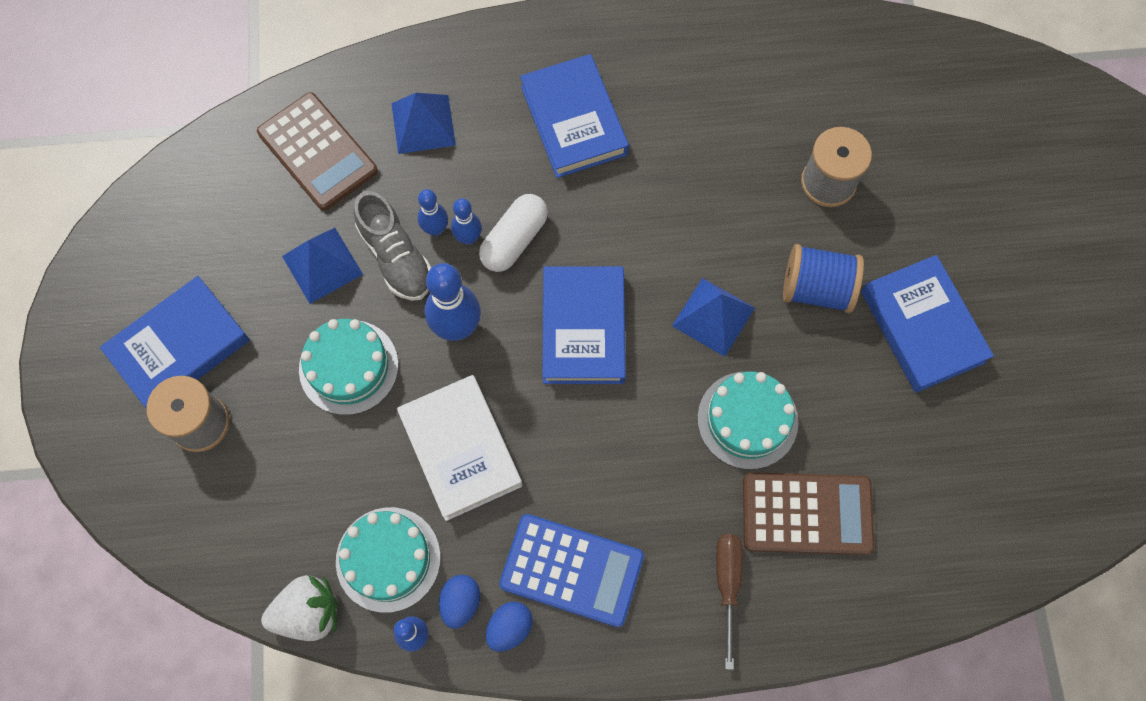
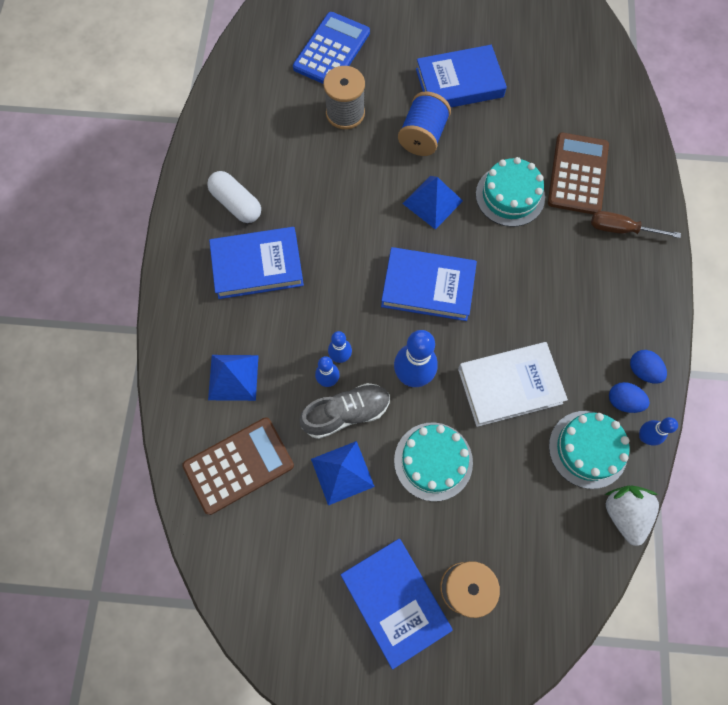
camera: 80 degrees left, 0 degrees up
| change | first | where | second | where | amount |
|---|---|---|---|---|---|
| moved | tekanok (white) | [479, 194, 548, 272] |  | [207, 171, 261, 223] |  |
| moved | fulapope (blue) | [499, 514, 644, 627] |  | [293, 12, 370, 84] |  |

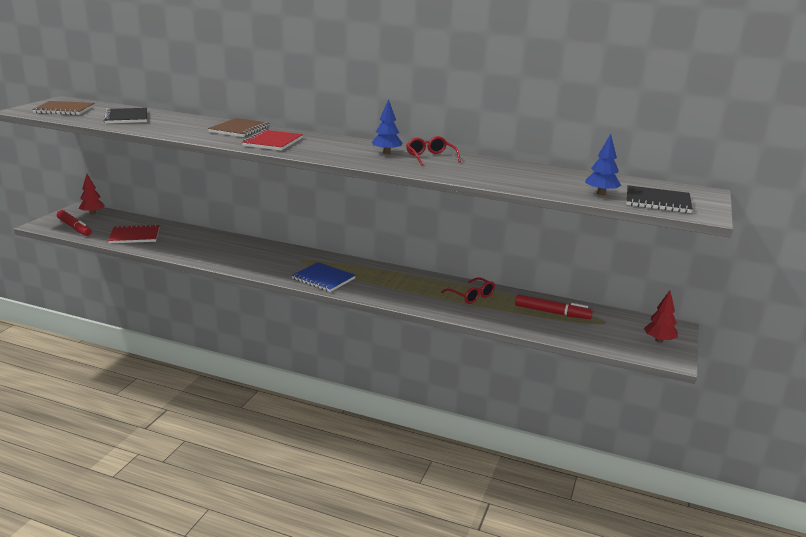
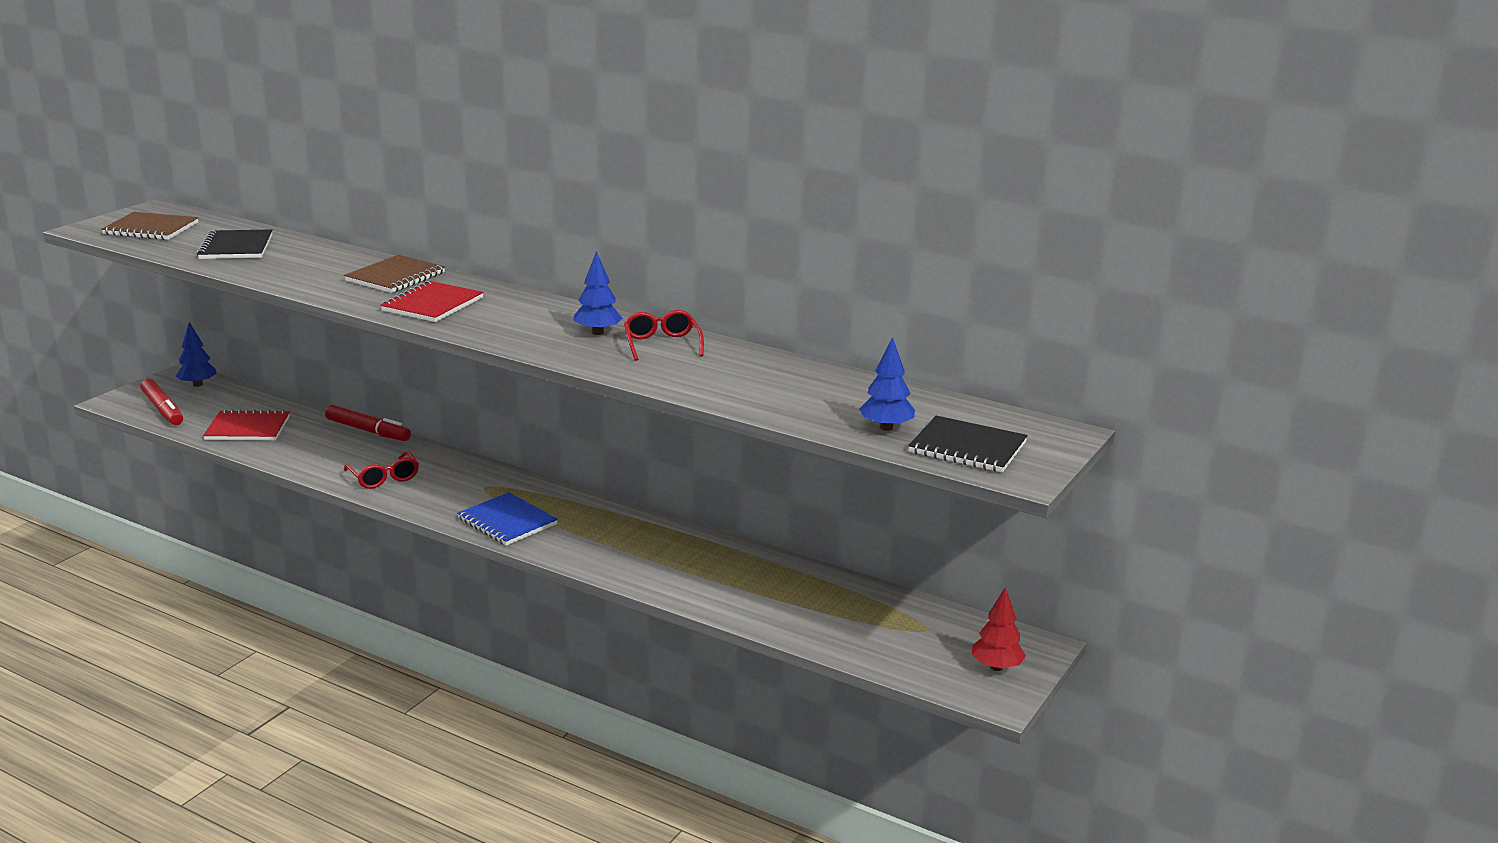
camera: 10 degrees right, 0 degrees up
| change | first | where | second | where | amount |
|---|---|---|---|---|---|
| recoloured | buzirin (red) | [79, 174, 105, 215] | buzirin (blue) | [176, 322, 217, 387] |  |
| moved | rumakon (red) | [441, 277, 495, 304] |  | [344, 451, 419, 489] |  |
| moved | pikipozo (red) | [515, 294, 593, 319] |  | [325, 405, 411, 441] |  |

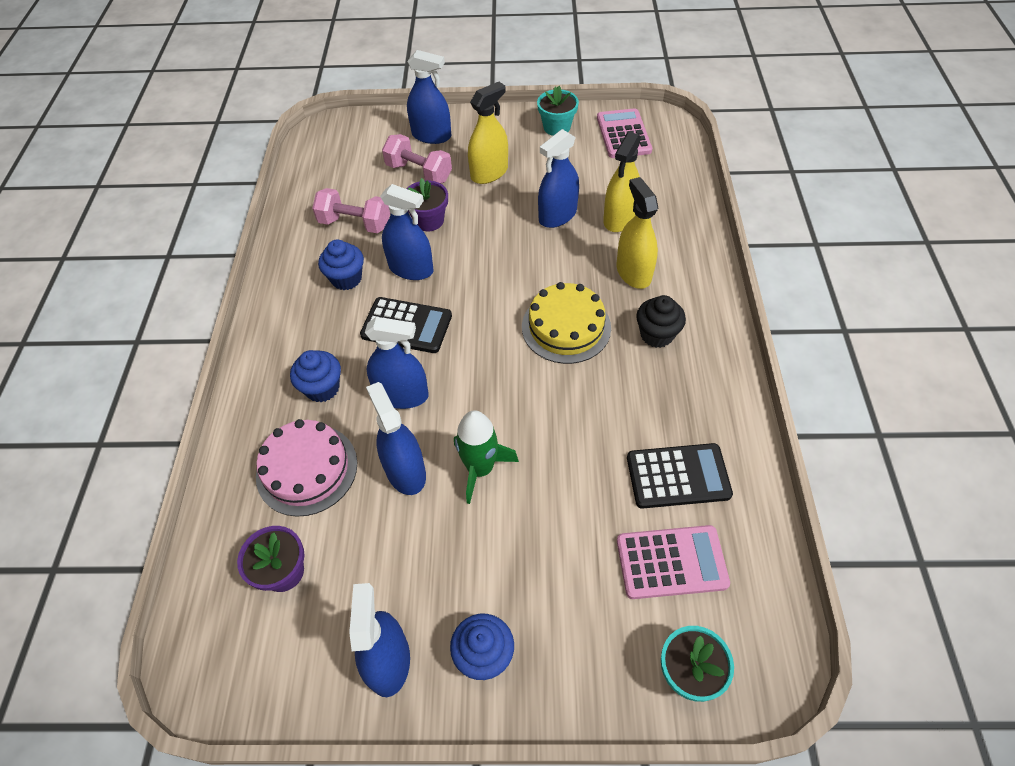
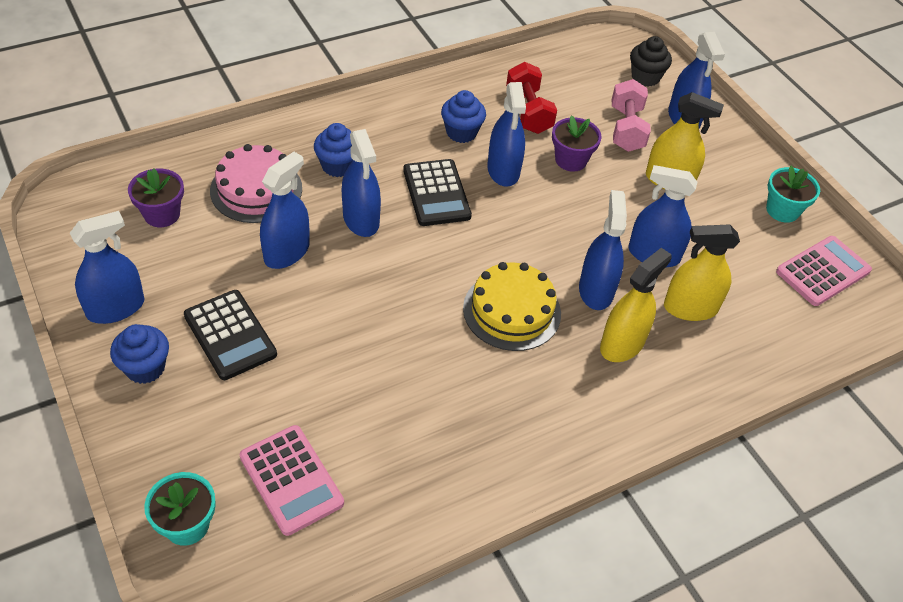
camera: 55 degrees right, 5 degrees down
| change | first | where | second | where | amount |
|---|---|---|---|---|---|
| recoloured | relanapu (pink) | [312, 188, 390, 233] | relanapu (red) | [506, 62, 557, 134] |  |
| removed | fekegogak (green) | [454, 410, 519, 504] |  |  |  |
| moved | fulapope (black) | [627, 443, 733, 509] |  | [184, 290, 277, 380] |  |
| moved | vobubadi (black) | [636, 295, 686, 348] |  | [630, 36, 672, 87] |  |
| added |  |  | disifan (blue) | [579, 190, 627, 310] |  |

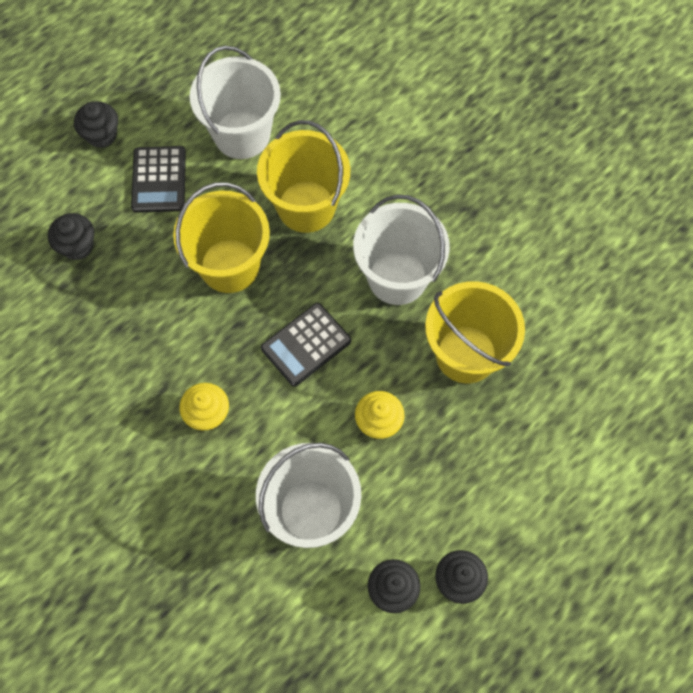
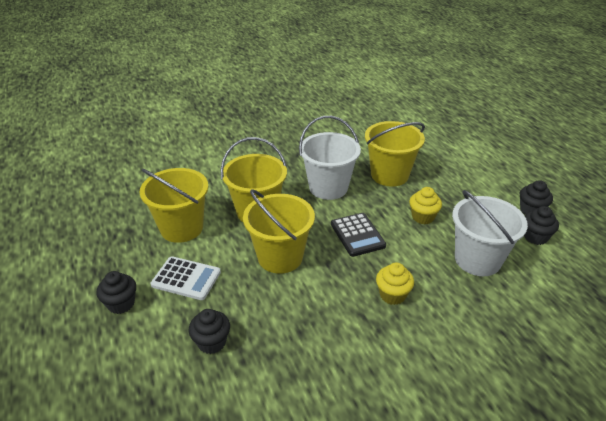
camera: 70 degrees left, 30 degrees down
| change | first | where | second | where | amount |
|---|---|---|---|---|---|
| recoloured | fulapope (black) | [131, 146, 186, 213] | fulapope (white) | [151, 256, 221, 300] |  |
| recoloured | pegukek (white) | [190, 46, 281, 159] | pegukek (yellow) | [140, 168, 208, 243] |  |

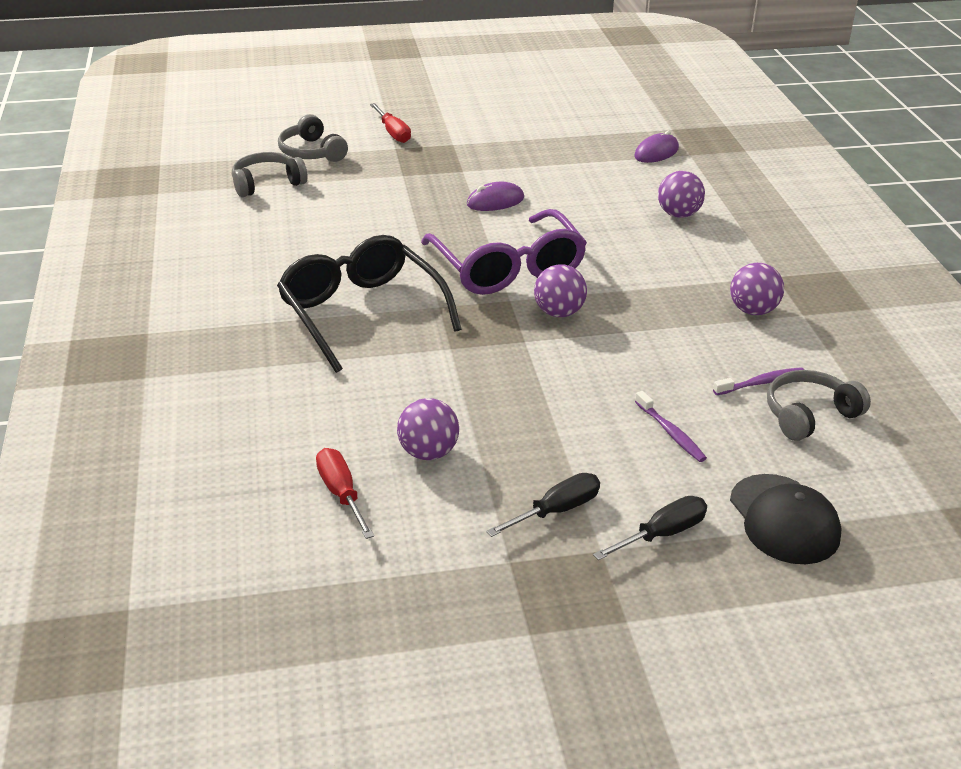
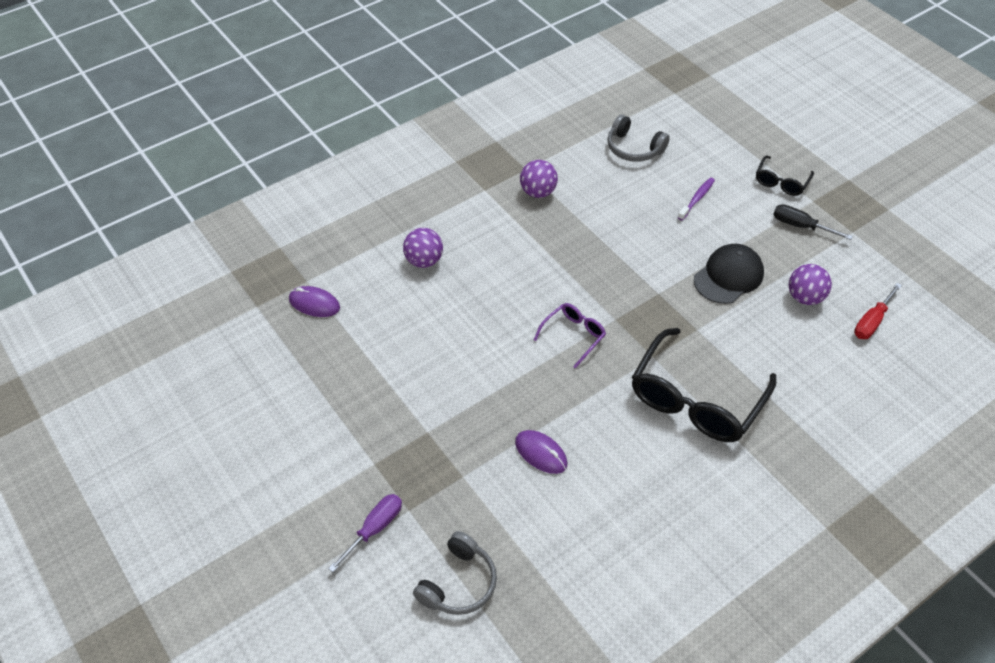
camera: 115 degrees left, 15 degrees up
| change | first | where | second | where | amount |
|---|---|---|---|---|---|
| removed | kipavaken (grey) | [232, 152, 308, 197] |  |  |  |
| recoloured | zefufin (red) | [370, 103, 411, 143] | zefufin (purple) | [328, 494, 402, 572] |  |
| resized | rumakon (purple) | [421, 209, 587, 295] |  | [534, 303, 606, 369] | x0.49 |
| moved | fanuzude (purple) | [467, 182, 524, 211] |  | [515, 430, 567, 474] |  |
| removed | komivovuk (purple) | [534, 264, 587, 317] |  |  |  |
| replaced | zefufin (black) | [593, 496, 707, 560] | rumakon (black) | [756, 156, 814, 196] |  |
| removed | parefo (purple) | [713, 367, 804, 395] |  |  |  |
| moved | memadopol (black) | [730, 474, 842, 564] |  | [694, 244, 764, 304] |  |

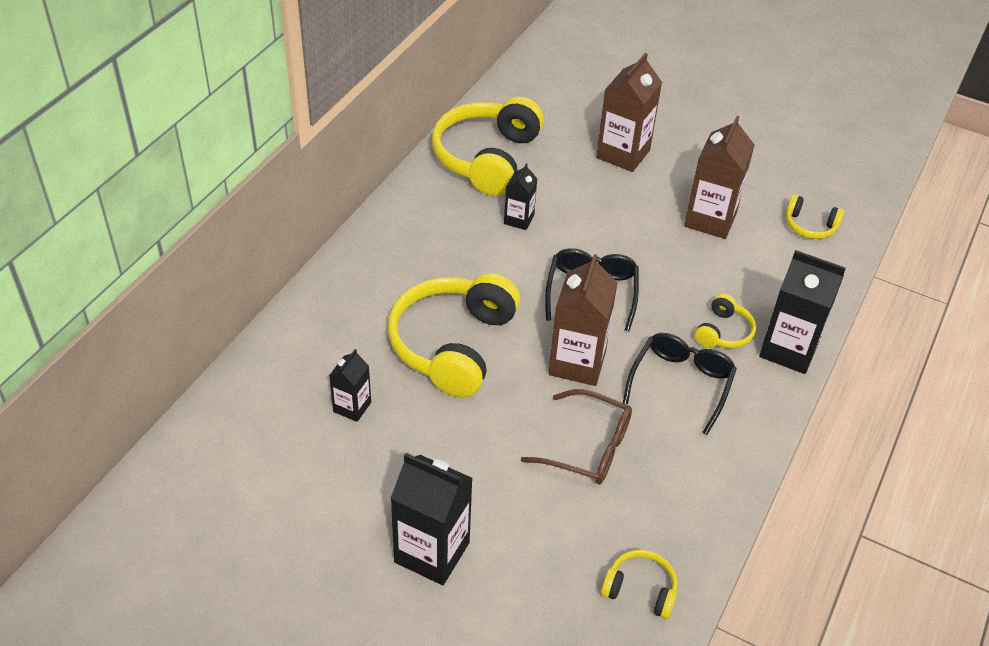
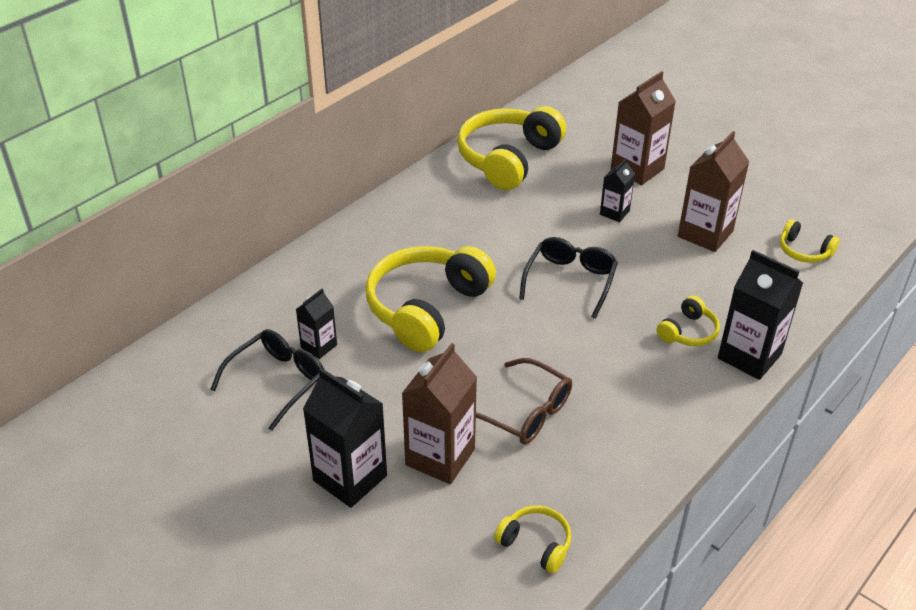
camera: 15 degrees right, 5 degrees down
| change | first | where | second | where | amount |
|---|---|---|---|---|---|
| moved | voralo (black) | [504, 163, 538, 230] |  | [600, 158, 635, 222] |  |
| moved | voralo (brown) | [548, 254, 617, 386] |  | [402, 343, 477, 484] |  |
| moved | rumakon (black) | [623, 333, 737, 435] |  | [210, 329, 324, 431] |  |

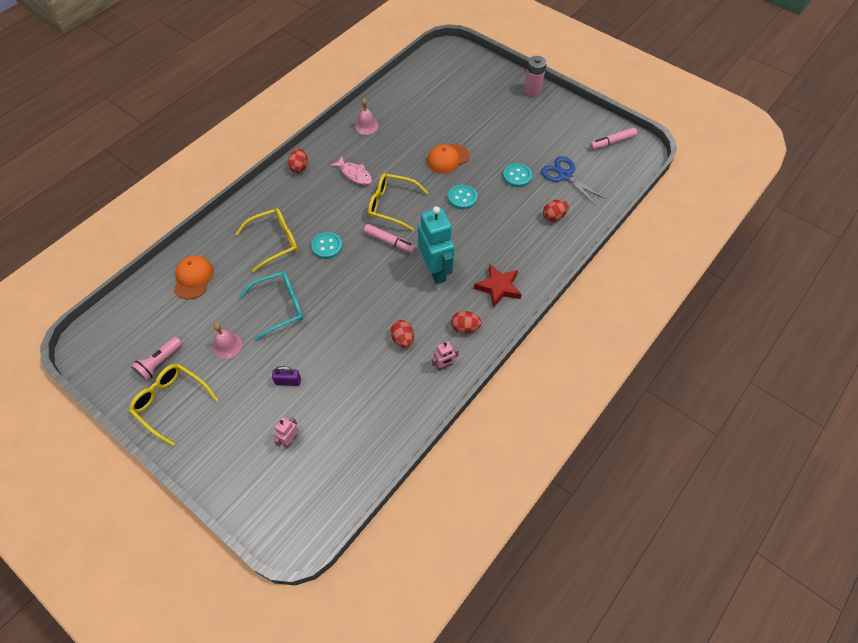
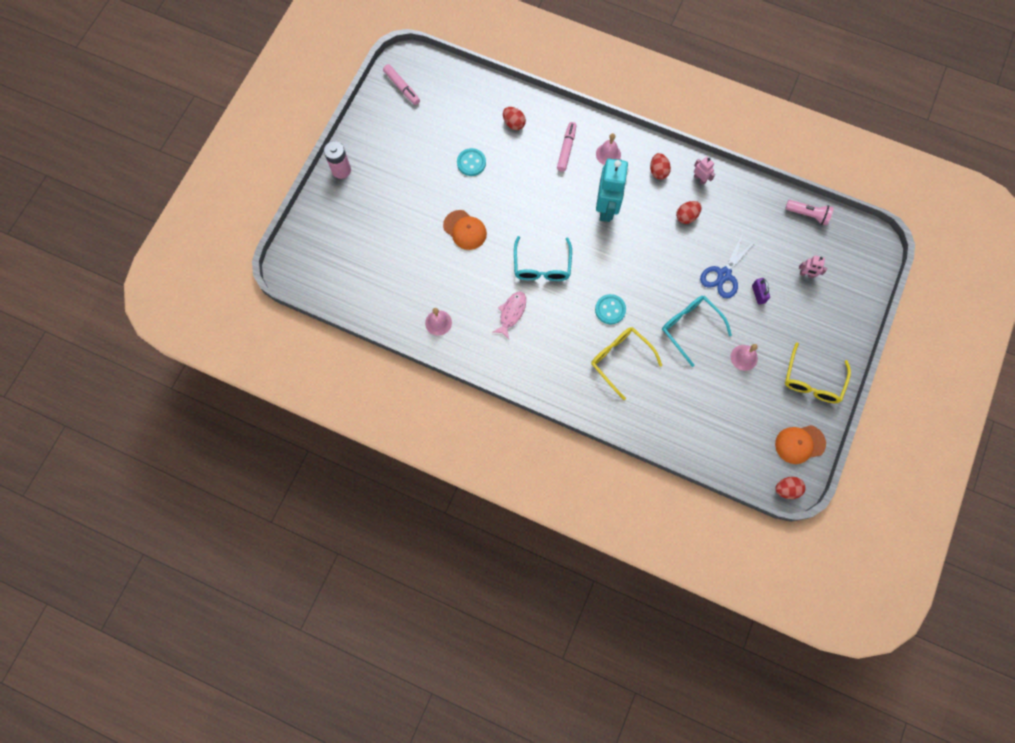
camera: 105 degrees left, 15 degrees up
| change | first | where | second | where | amount |
|---|---|---|---|---|---|
| moved | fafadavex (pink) | [131, 337, 182, 382] |  | [785, 200, 834, 225] |  |
| moved | memadopol (orange) | [174, 255, 214, 300] |  | [775, 425, 826, 464] |  |
| moved | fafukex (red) | [288, 148, 308, 173] |  | [775, 477, 805, 499] |  |
| moved | pikipozo (pink) | [364, 224, 416, 253] |  | [557, 122, 577, 172] |  |
| recoloured | rumakon (yellow) | [368, 173, 428, 231] | rumakon (turquoise) | [514, 236, 572, 281] |  |
| turned | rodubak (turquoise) | [418, 206, 455, 284] |  | [596, 159, 628, 222] | 135 degrees clockwise |
| removed | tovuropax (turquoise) | [448, 184, 478, 209] |  |  |  |
| replaced | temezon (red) | [474, 264, 522, 308] | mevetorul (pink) | [596, 133, 621, 165] |  |
| moved | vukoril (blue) | [541, 156, 606, 206] |  | [700, 234, 756, 299] |  |

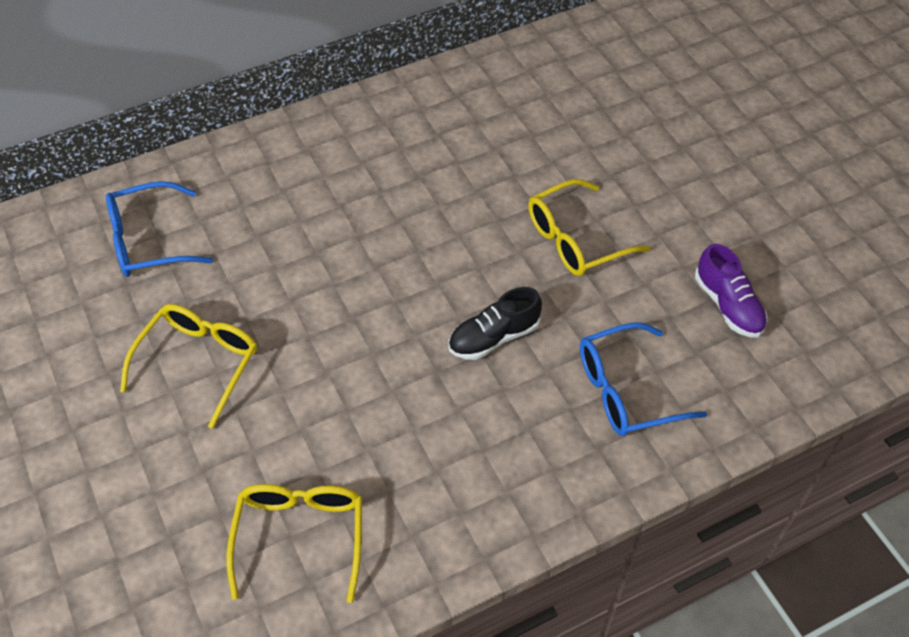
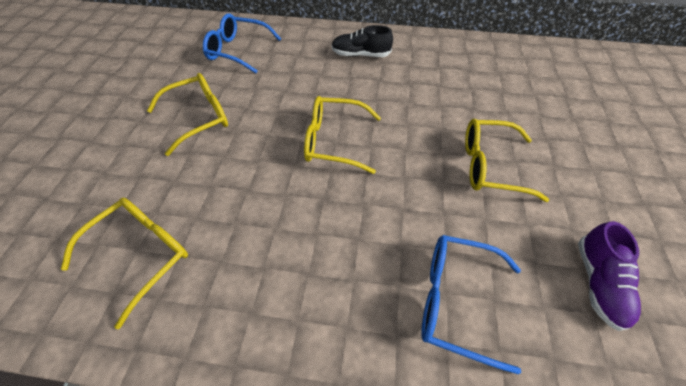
camera: 35 degrees right, 0 degrees up
| change | first | where | second | where | amount |
|---|---|---|---|---|---|
| moved | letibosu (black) | [448, 287, 542, 360] |  | [332, 25, 393, 57] |  |
| added |  |  | rumakon (yellow) | [304, 96, 381, 174] |  |

